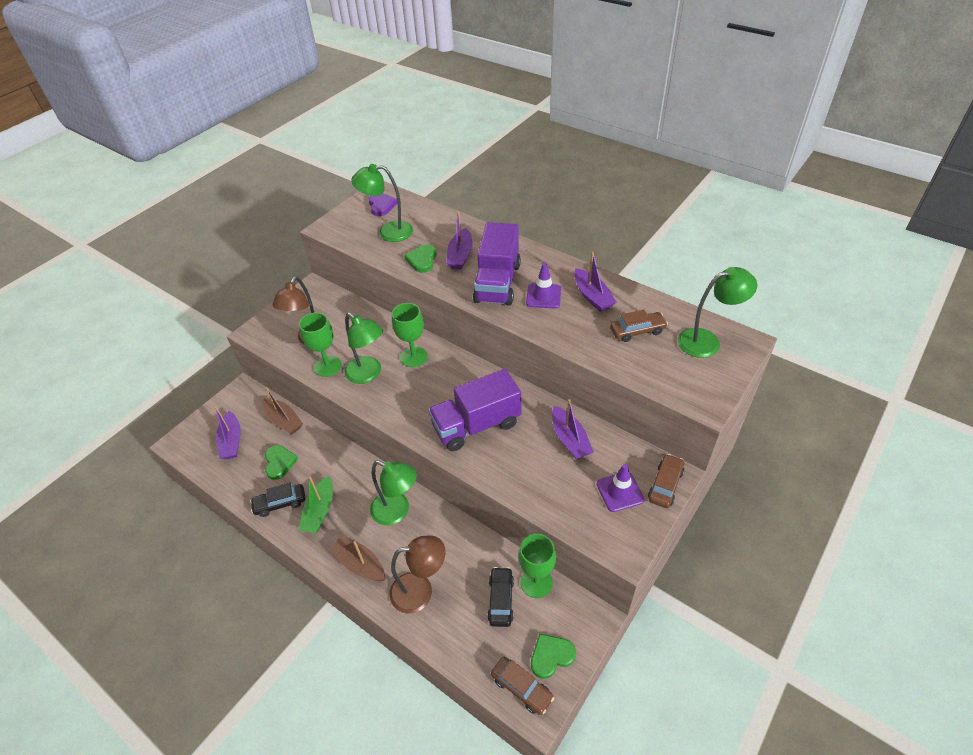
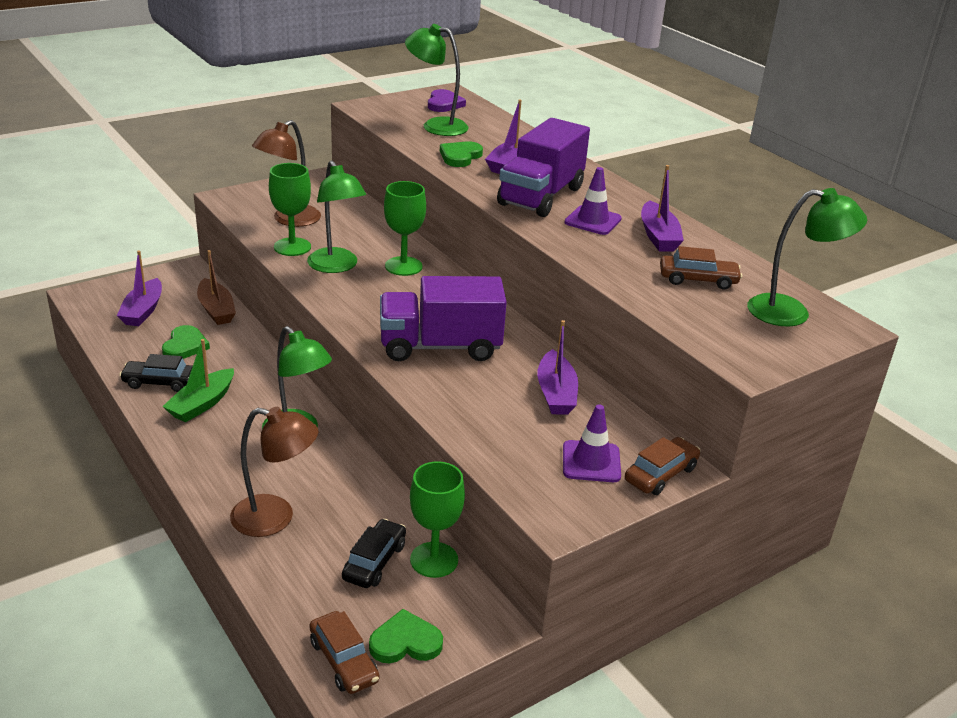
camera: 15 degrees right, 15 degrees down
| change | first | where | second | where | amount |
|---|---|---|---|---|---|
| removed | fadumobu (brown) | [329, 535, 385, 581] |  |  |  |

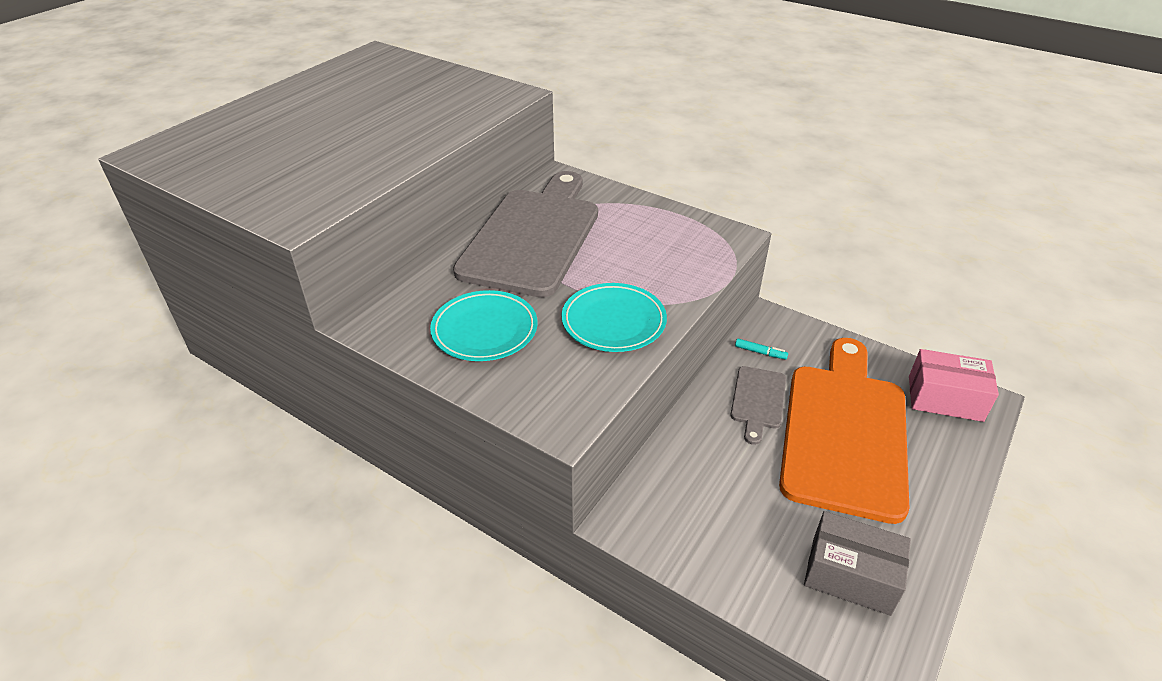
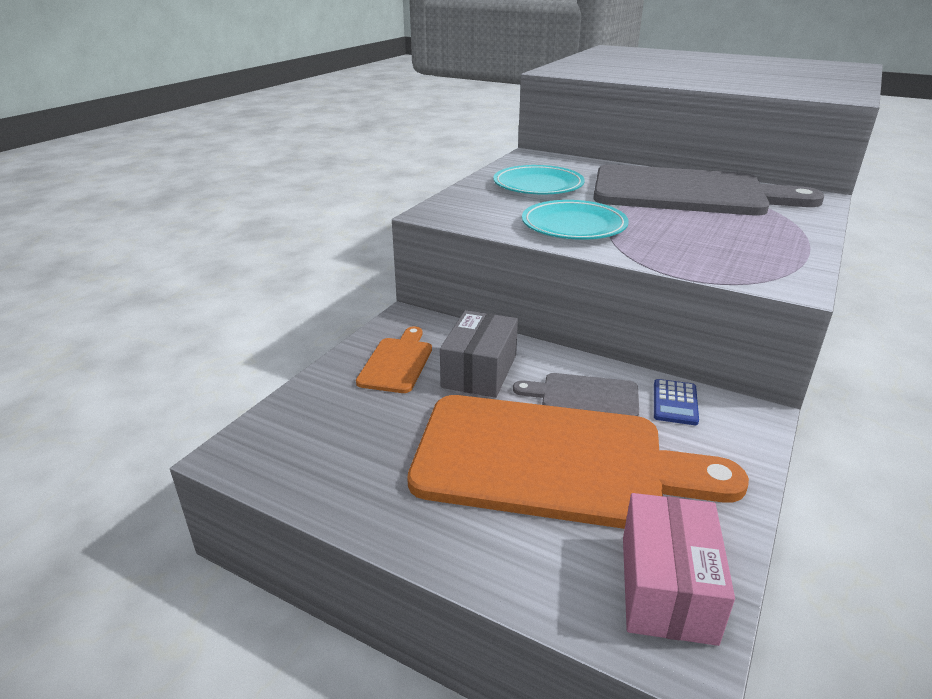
camera: 85 degrees right, 10 degrees down
| change | first | where | second | where | amount |
|---|---|---|---|---|---|
| replaced | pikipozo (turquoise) | [735, 339, 788, 360] | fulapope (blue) | [654, 379, 699, 425] |  |
| moved | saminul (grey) | [804, 511, 911, 616] |  | [440, 310, 518, 398] |  |
| added |  |  | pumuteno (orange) | [356, 326, 432, 393] |  |

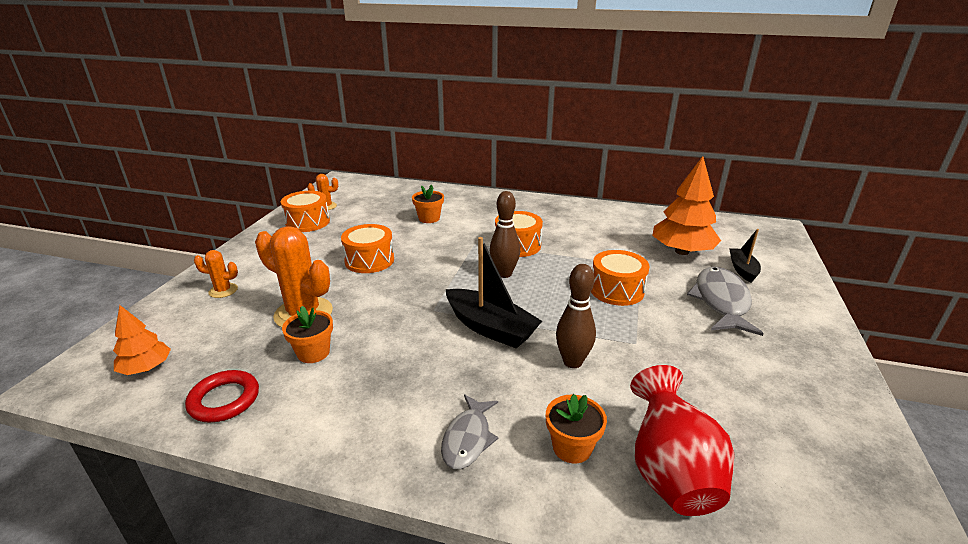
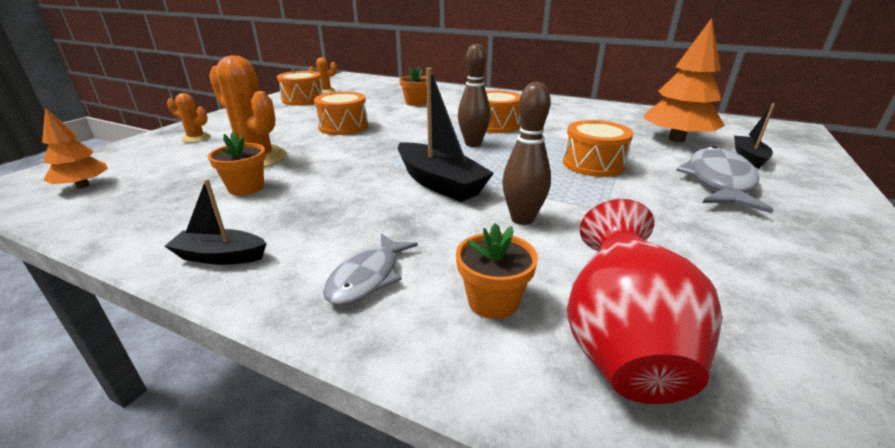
camera: 10 degrees right, 0 degrees up
| change | first | where | second | where | amount |
|---|---|---|---|---|---|
| removed | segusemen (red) | [185, 370, 259, 423] |  |  |  |
| added |  |  | fadumobu (black) | [164, 179, 267, 265] |  |

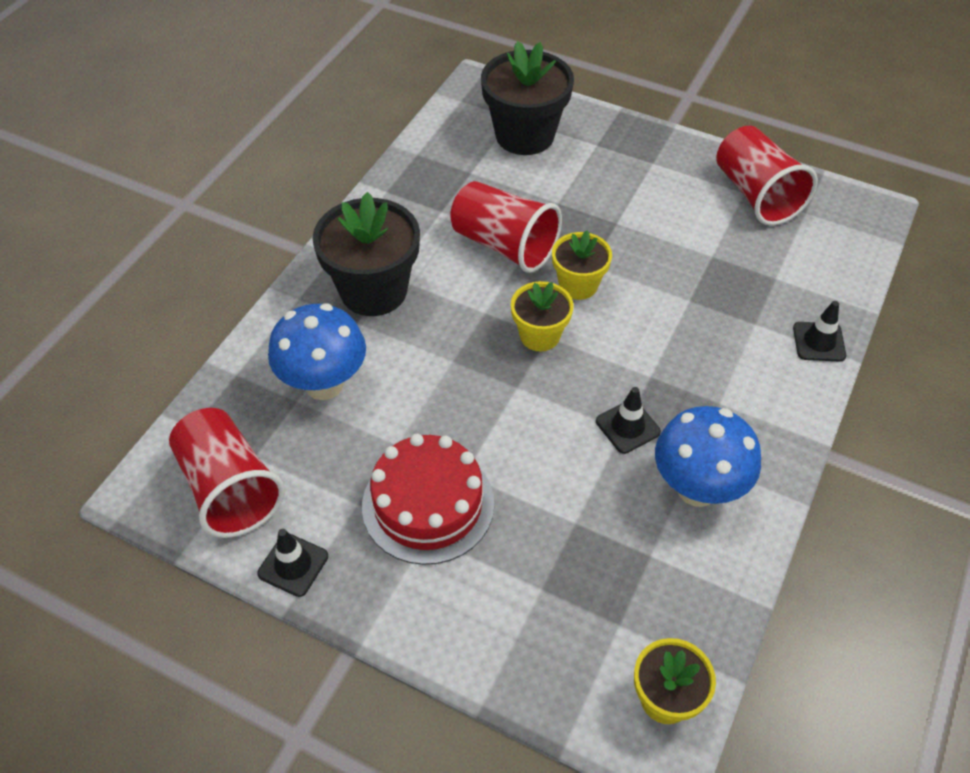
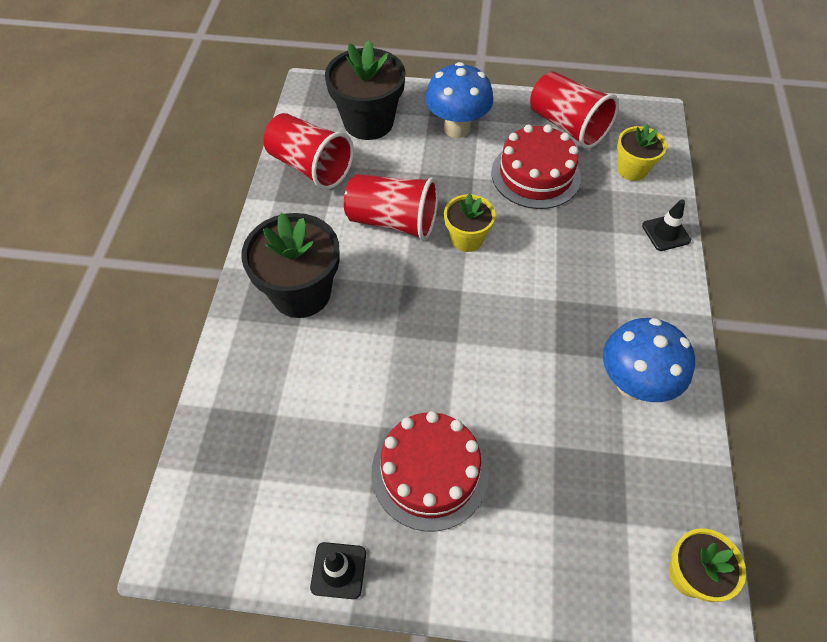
camera: 20 degrees left, 5 degrees up
| change | first | where | second | where | amount |
|---|---|---|---|---|---|
| moved | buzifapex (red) | [169, 408, 285, 538] |  | [264, 113, 354, 190] |  |
| moved | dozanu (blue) | [268, 303, 366, 400] |  | [425, 62, 493, 138] |  |
| moved | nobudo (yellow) | [511, 281, 574, 351] |  | [617, 124, 667, 181] |  |
| removed | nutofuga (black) | [596, 387, 661, 454] |  |  |  |
| added |  |  | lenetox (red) | [491, 124, 581, 209] |  |

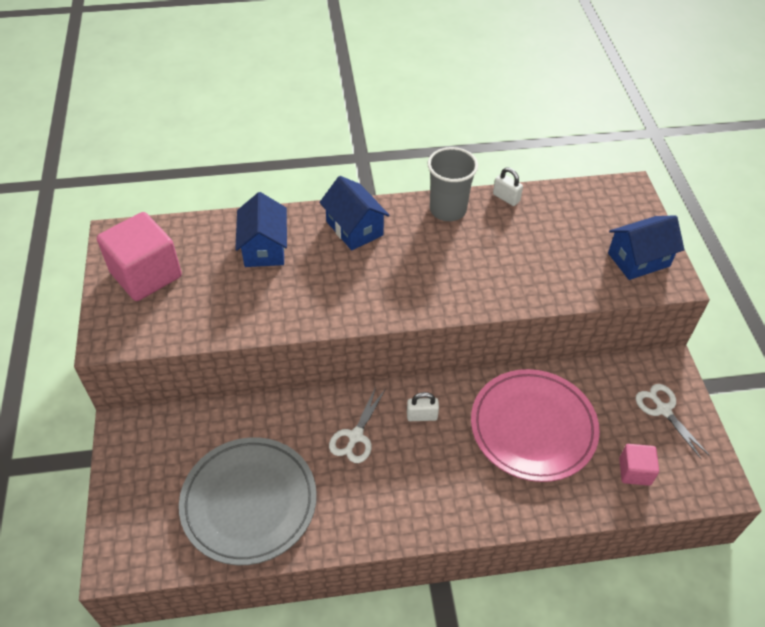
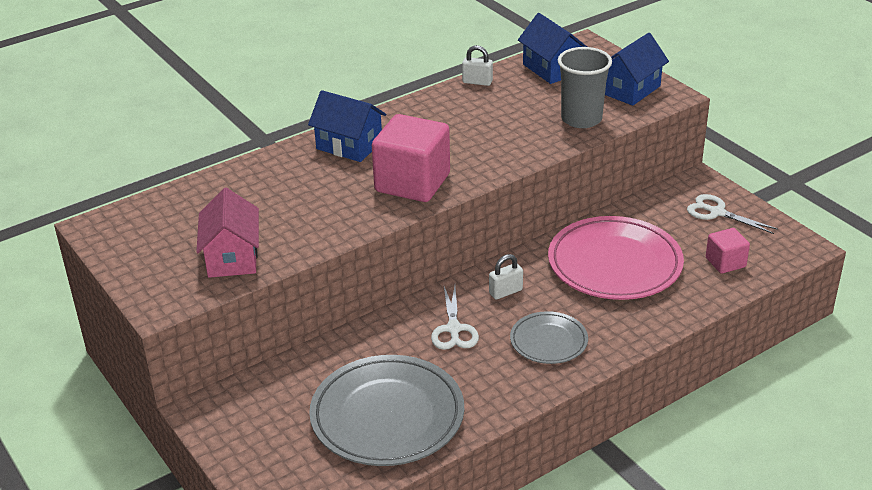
camera: 25 degrees left, 15 degrees down
| change | first | where | second | where | amount |
|---|---|---|---|---|---|
| moved | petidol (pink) | [97, 212, 182, 301] |  | [372, 114, 450, 202] |  |
| moved | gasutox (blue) | [235, 192, 287, 267] |  | [518, 13, 587, 84] |  |
| moved | buzifapex (grey) | [428, 147, 478, 221] |  | [558, 47, 612, 128] |  |
| added |  |  | gasutox (pink) | [196, 188, 259, 278] |  |
| added |  |  | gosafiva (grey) | [510, 311, 588, 364] |  |

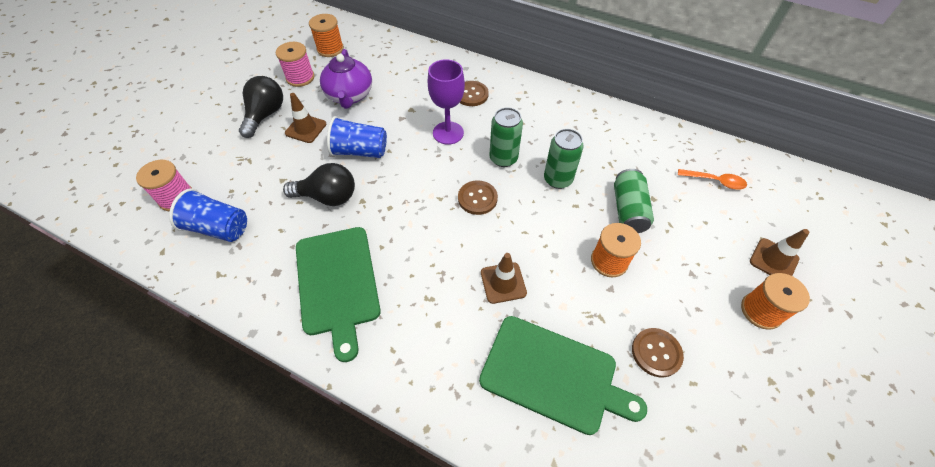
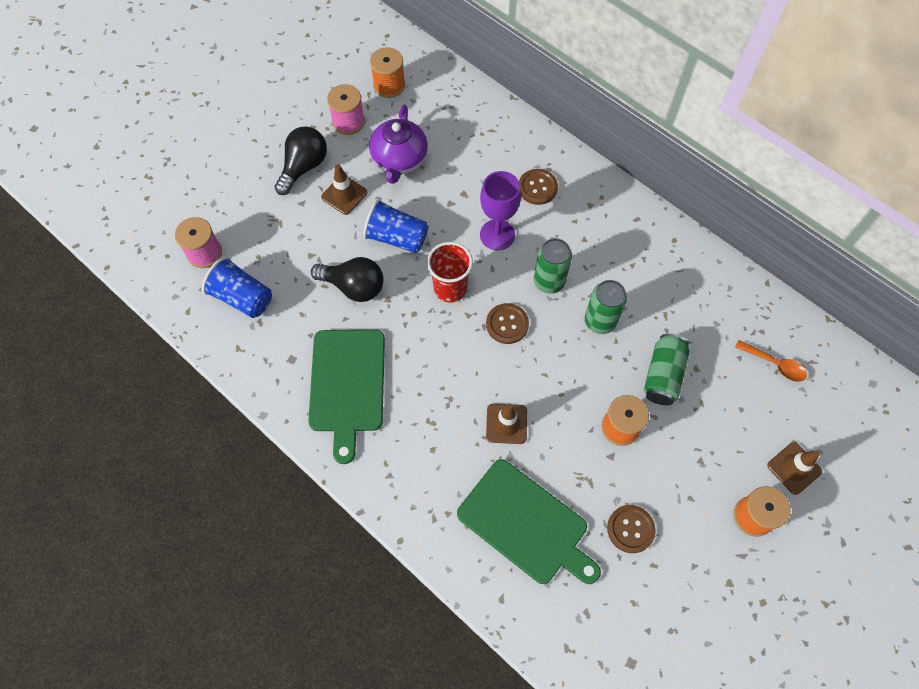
camera: 15 degrees right, 10 degrees up
| change | first | where | second | where | amount |
|---|---|---|---|---|---|
| added |  |  | buzifapex (red) | [427, 242, 473, 303] |  |

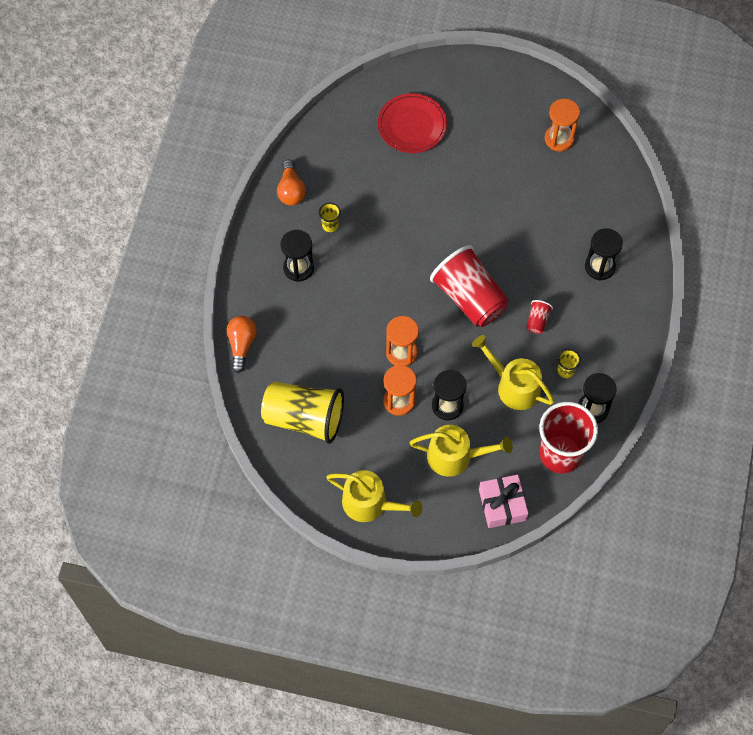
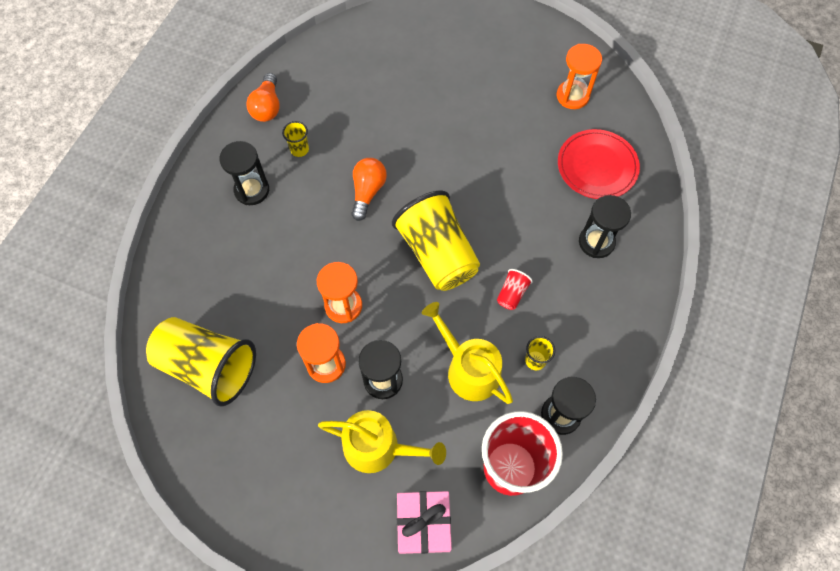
camera: 10 degrees right, 0 degrees up
| change | first | where | second | where | amount |
|---|---|---|---|---|---|
| moved | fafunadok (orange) | [227, 316, 257, 373] |  | [351, 158, 387, 221] |  |
| removed | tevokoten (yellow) | [326, 470, 423, 522] |  |  |  |
| moved | gosafiva (red) | [378, 93, 447, 153] |  | [558, 129, 640, 199] |  |
| recoloured | buzifapex (red) | [430, 245, 509, 327] | buzifapex (yellow) | [392, 190, 480, 291] |  |

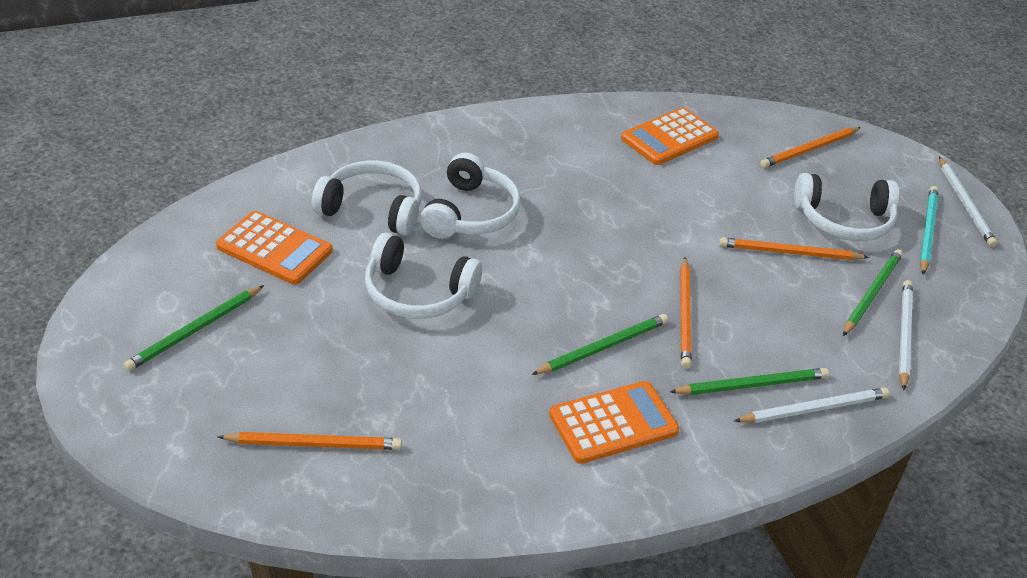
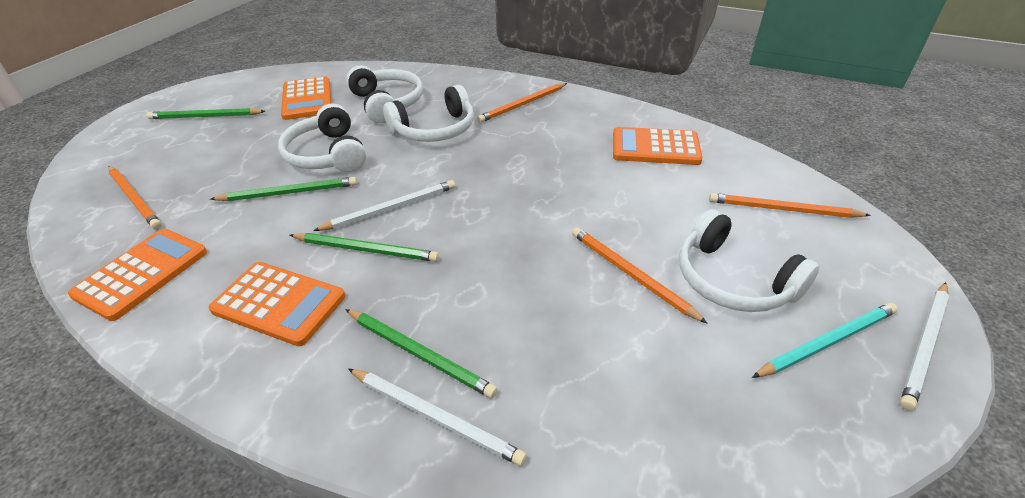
camera: 50 degrees right, 0 degrees up
| change | first | where | second | where | amount |
|---|---|---|---|---|---|
| moved | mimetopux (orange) | [680, 257, 692, 369] |  | [477, 83, 567, 123] |  |
| moved | mimetopux (green) | [843, 249, 903, 336] |  | [210, 177, 357, 201] |  |
| moved | mimetopux (white) | [899, 280, 913, 390] |  | [313, 180, 455, 231] |  |
| added |  |  | fulapope (orange) | [68, 229, 207, 321] |  |

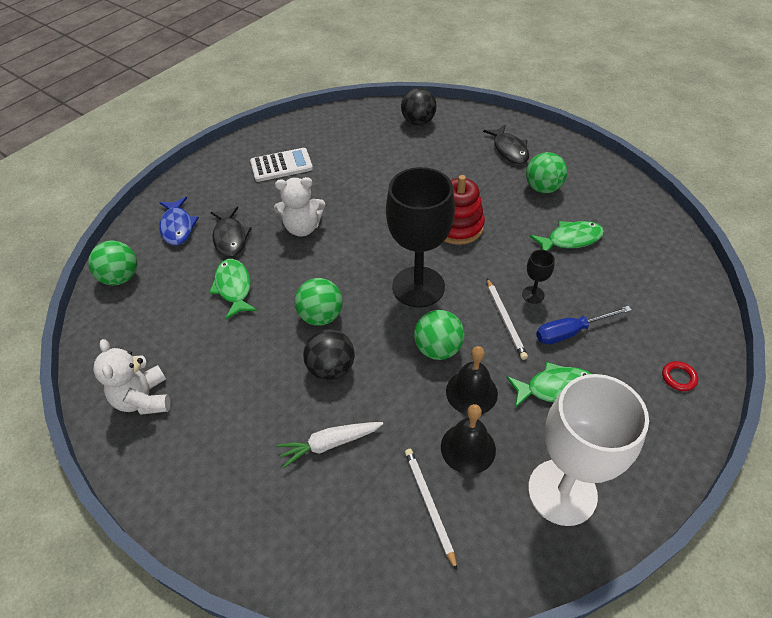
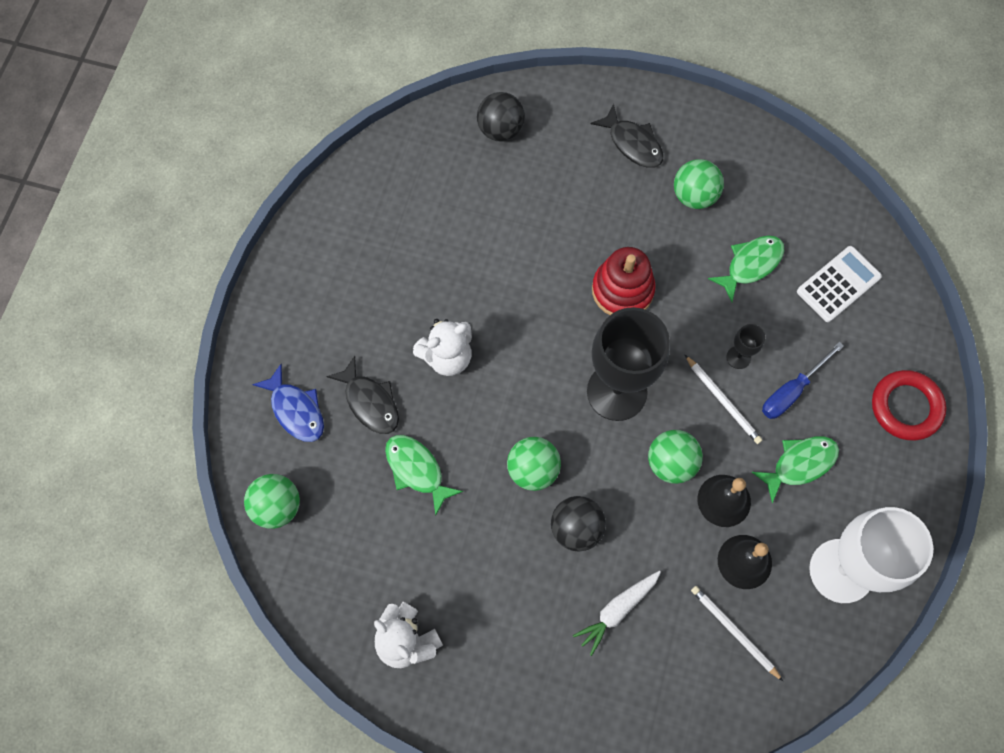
camera: 25 degrees left, 20 degrees up
| change | first | where | second | where | amount |
|---|---|---|---|---|---|
| moved | fulapope (white) | [250, 148, 313, 182] |  | [797, 246, 882, 322] |  |
| resized | segusemen (red) | [662, 361, 698, 391] |  | [872, 370, 947, 440] | x2.12 |

